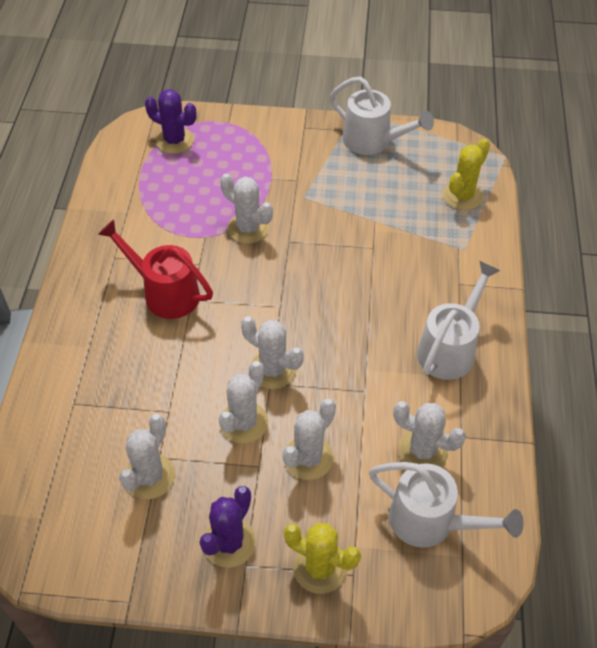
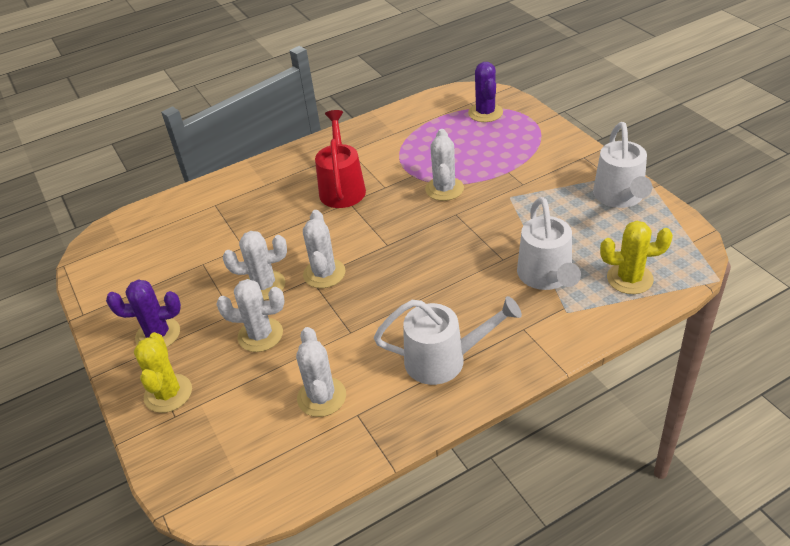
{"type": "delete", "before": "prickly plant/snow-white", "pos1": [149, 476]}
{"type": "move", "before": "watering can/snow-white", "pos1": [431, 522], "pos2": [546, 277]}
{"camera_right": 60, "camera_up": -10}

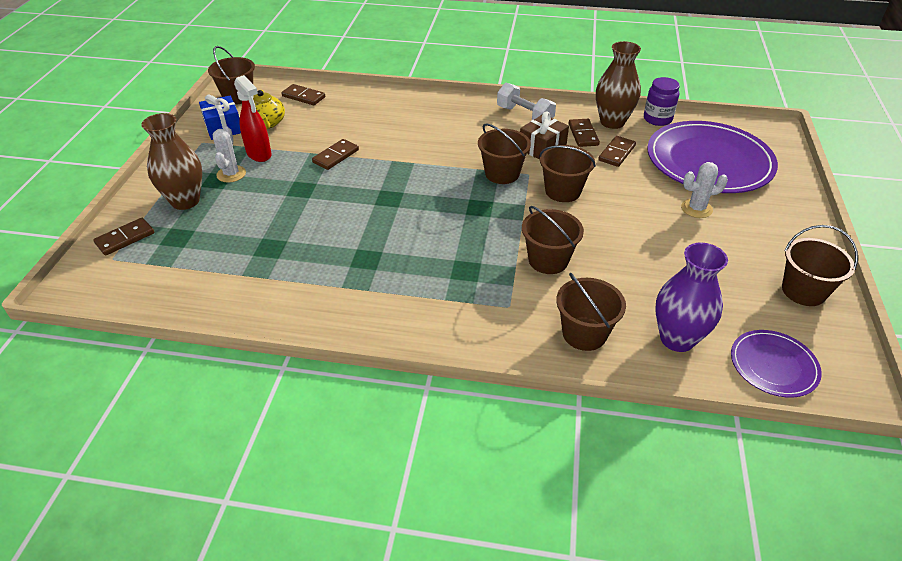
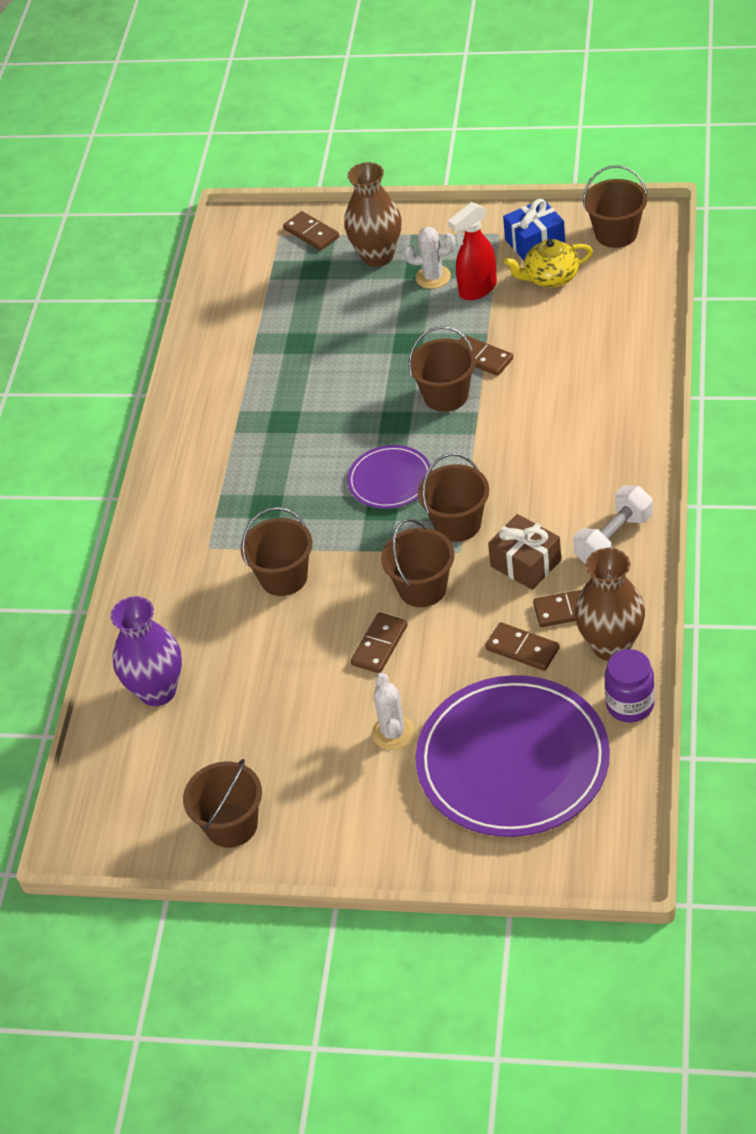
{"type": "move", "before": "domino tile/brown", "pos1": [303, 96], "pos2": [379, 645]}
{"type": "move", "before": "pail/brown", "pos1": [584, 333], "pos2": [446, 395]}
{"type": "move", "before": "flat dish/royal purple", "pos1": [773, 365], "pos2": [390, 480]}
{"camera_right": 95, "camera_up": 5}

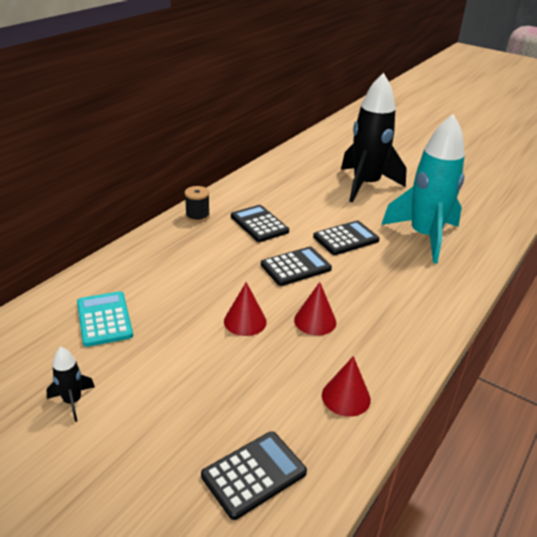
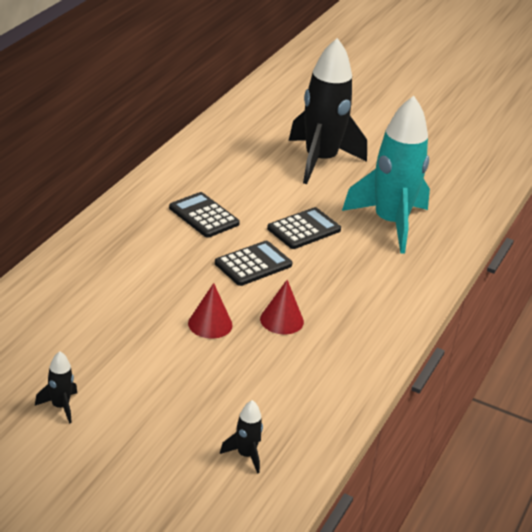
{"type": "delete", "before": "calculator/turquoise", "pos1": [104, 319]}
{"type": "delete", "before": "reel of thread/jet-black", "pos1": [197, 216]}
{"type": "delete", "before": "cone/scarlet", "pos1": [346, 397]}
{"type": "replace", "before": "calculator/jet-black", "after": "rocket/jet-black", "pos1": [254, 474], "pos2": [246, 455]}
{"camera_right": -10, "camera_up": 0}

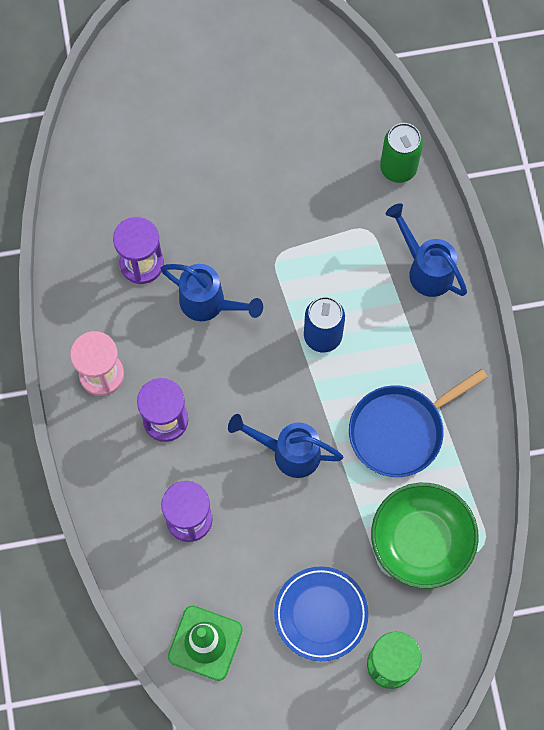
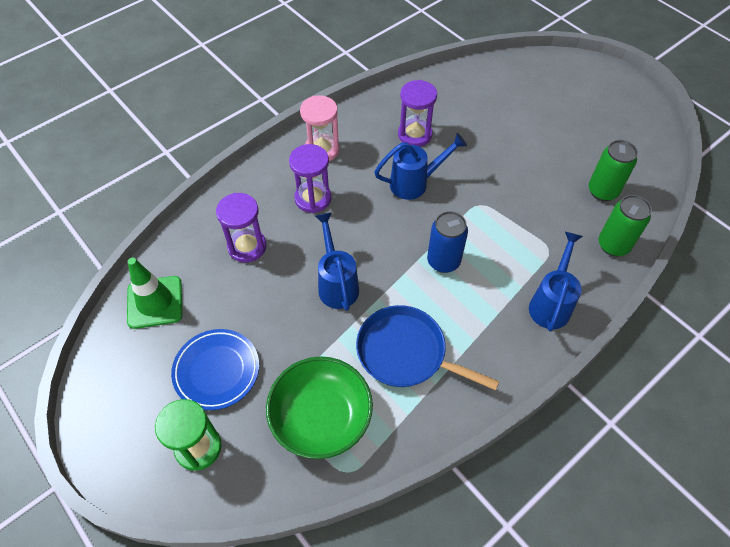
{"type": "insert", "after": "soda can/emerald", "pos2": [602, 191]}
{"type": "rotate", "before": "watering can/royal blue", "pos1": [210, 304], "pos2": [415, 183], "turn": -105}
{"camera_right": 60, "camera_up": -15}

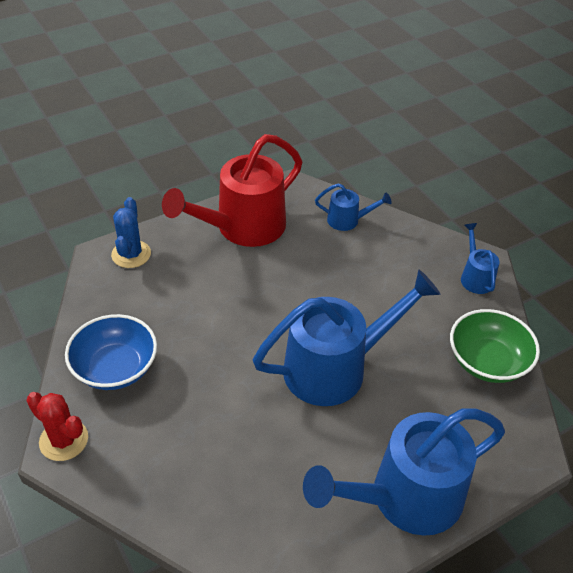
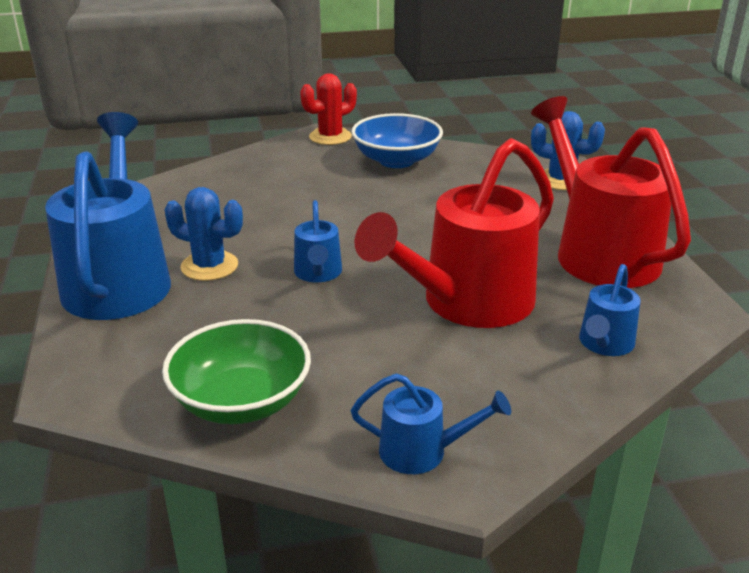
{"type": "insert", "after": "prickly plant/royal blue", "pos2": [209, 266]}
{"type": "insert", "after": "watering can/scarlet", "pos2": [466, 304]}
{"type": "resize", "before": "watering can/royal blue", "pos1": [336, 367], "pos2": [318, 274], "scale": 0.46}
{"camera_right": 110, "camera_up": -15}

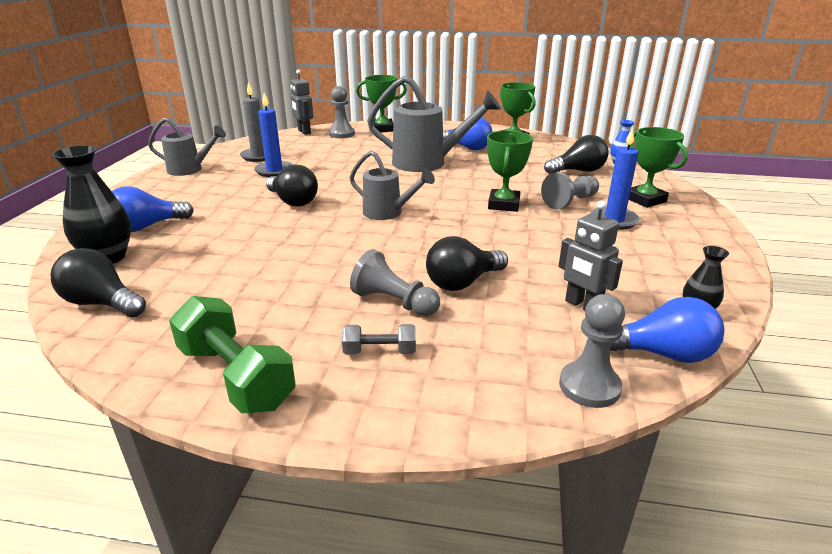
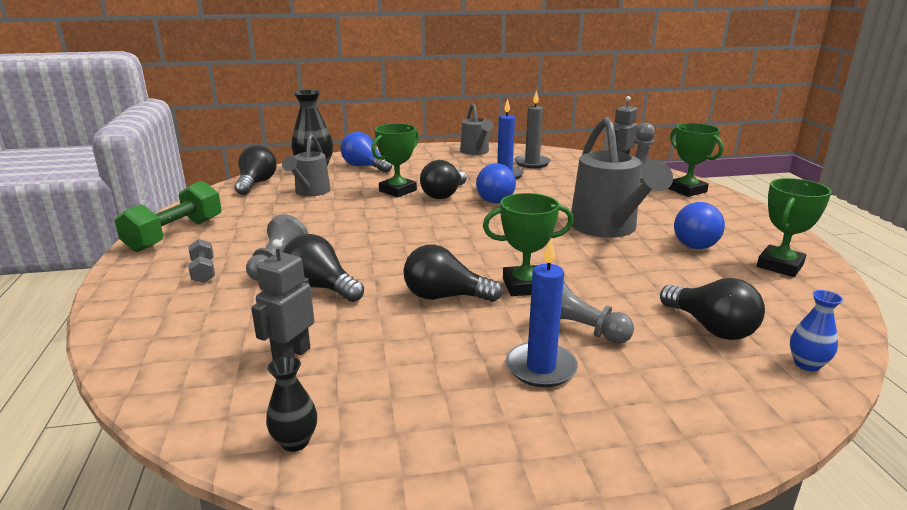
{"type": "delete", "before": "chess pawn/grey", "pos1": [589, 386]}
{"type": "insert", "after": "lightbulb/jet-black", "pos2": [445, 297]}
{"type": "move", "before": "watering can/grey", "pos1": [387, 213], "pos2": [310, 192]}
{"type": "move", "before": "lightbulb/royal blue", "pos1": [662, 354], "pos2": [492, 198]}
{"type": "move", "before": "award cup/emerald", "pos1": [645, 200], "pos2": [398, 191]}
{"camera_right": 70, "camera_up": -5}

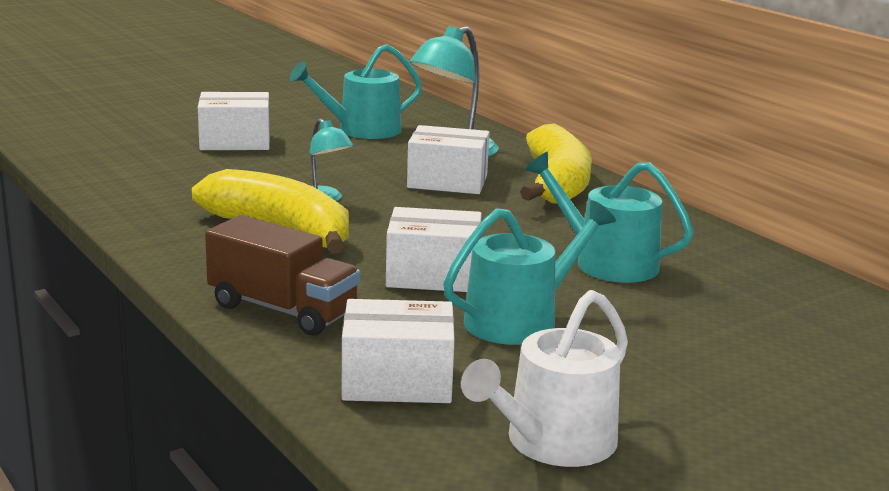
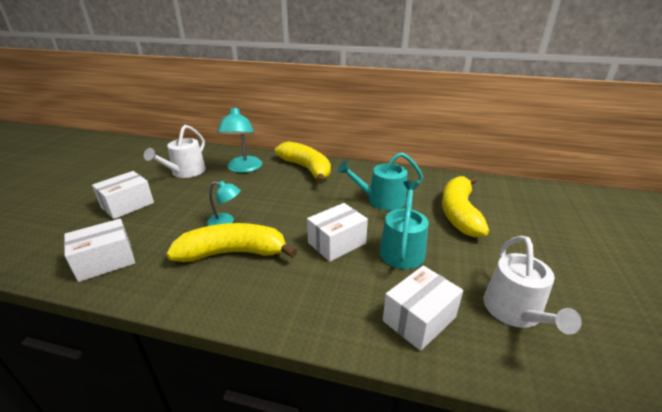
{"type": "delete", "before": "lorry/brown", "pos1": [283, 310]}
{"type": "insert", "after": "banana/golden", "pos2": [459, 213]}
{"type": "move", "before": "box/snow-white", "pos1": [447, 181], "pos2": [105, 261]}
{"type": "recolor", "before": "watering can/turquoise", "after": "watering can/snow-white", "pos1": [362, 130], "pos2": [185, 172]}
{"camera_right": -40, "camera_up": 10}

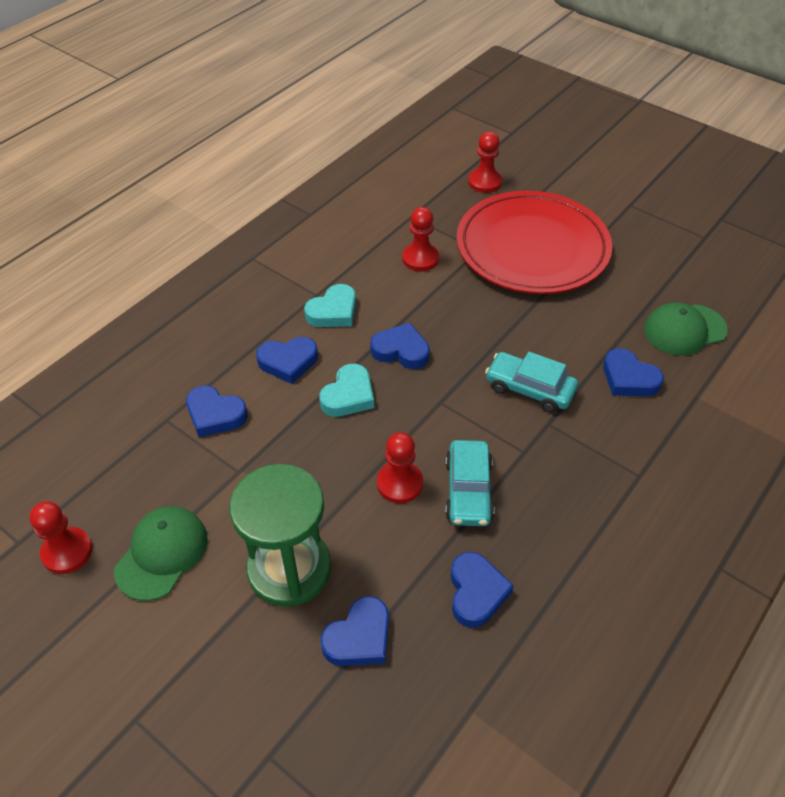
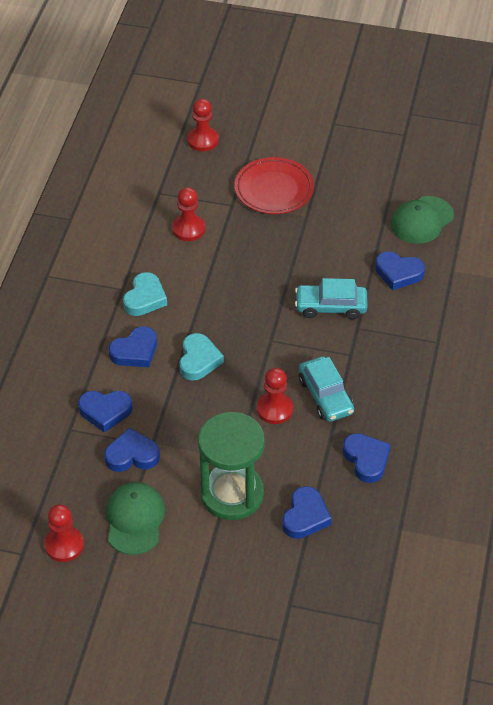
{"type": "move", "before": "love heart/royal blue", "pos1": [401, 350], "pos2": [132, 455]}
{"type": "resize", "before": "flat dish/scarlet", "pos1": [532, 248], "pos2": [274, 189], "scale": 0.59}
{"camera_right": -25, "camera_up": 0}

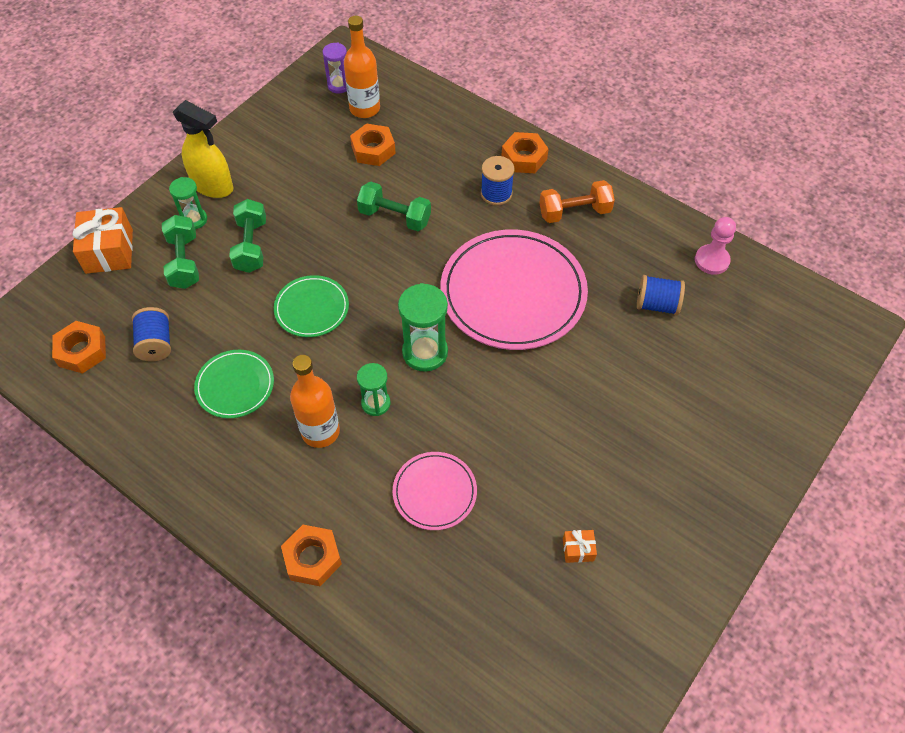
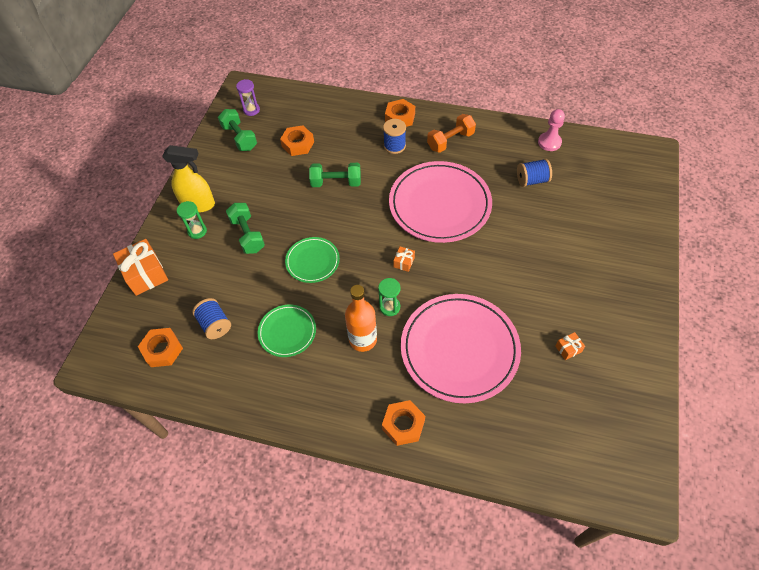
{"type": "delete", "before": "flask/orange", "pos1": [365, 109]}
{"type": "move", "before": "dumbbell/emerald", "pos1": [184, 262], "pos2": [239, 138]}
{"type": "replace", "before": "hourglass/emerald", "after": "gift/orange", "pos1": [425, 352], "pos2": [404, 262]}
{"type": "resize", "before": "flat dish/rosy", "pos1": [434, 492], "pos2": [459, 349], "scale": 1.98}
{"camera_right": -20, "camera_up": 0}

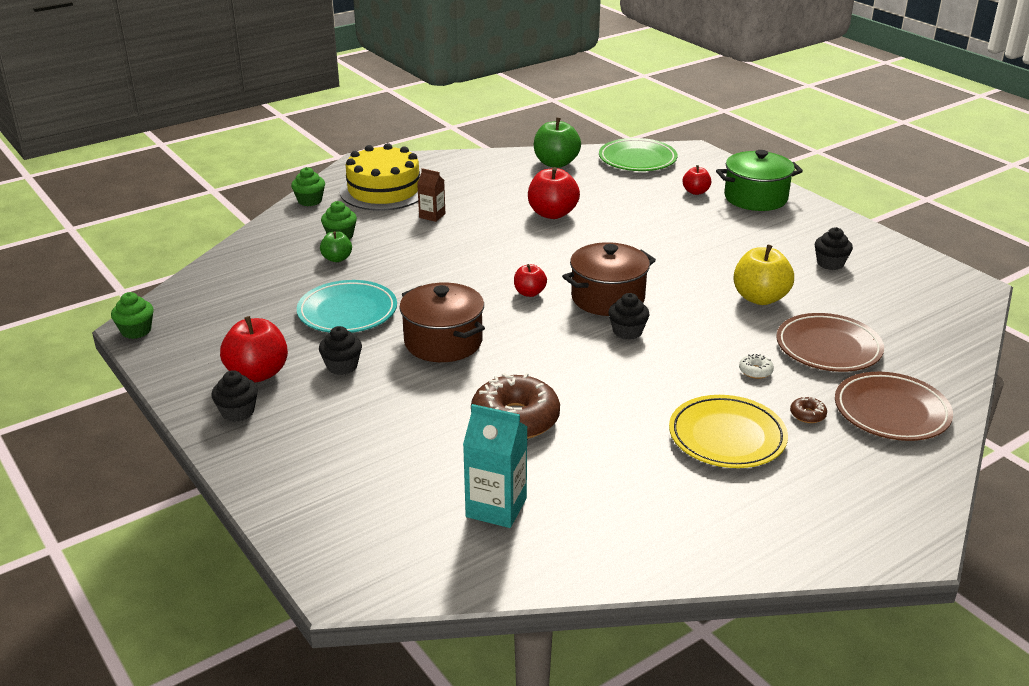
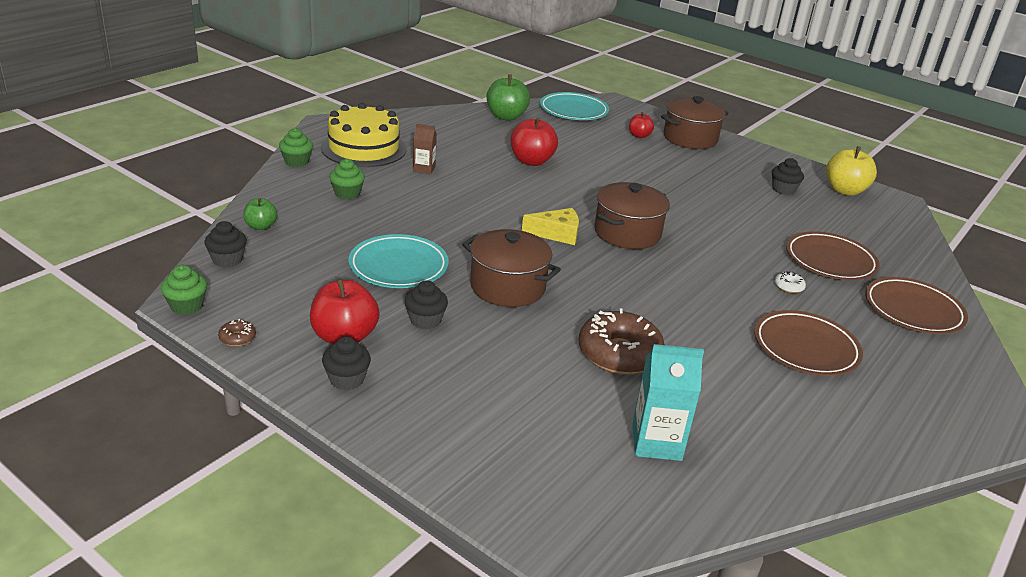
{"type": "move", "before": "toy apple/emerald", "pos1": [337, 259], "pos2": [261, 226]}
{"type": "move", "before": "fairy cake/jet-black", "pos1": [627, 332], "pos2": [227, 260]}
{"type": "move", "before": "toy apple/golden", "pos1": [760, 298], "pos2": [844, 191]}
{"type": "move", "before": "donut/brown", "pos1": [807, 415], "pos2": [237, 338]}
{"type": "replace", "before": "toy apple/scarlet", "after": "cheese/golden", "pos1": [529, 293], "pos2": [557, 234]}
{"type": "recolor", "before": "flat dish/emerald", "after": "flat dish/turquoise", "pos1": [637, 159], "pos2": [573, 111]}
{"type": "recolor", "before": "flat dish/golden", "after": "flat dish/brown", "pos1": [727, 437], "pos2": [805, 348]}
{"type": "recolor", "before": "pot/emerald", "after": "pot/brown", "pos1": [755, 198], "pos2": [690, 138]}
{"camera_right": -20, "camera_up": 0}

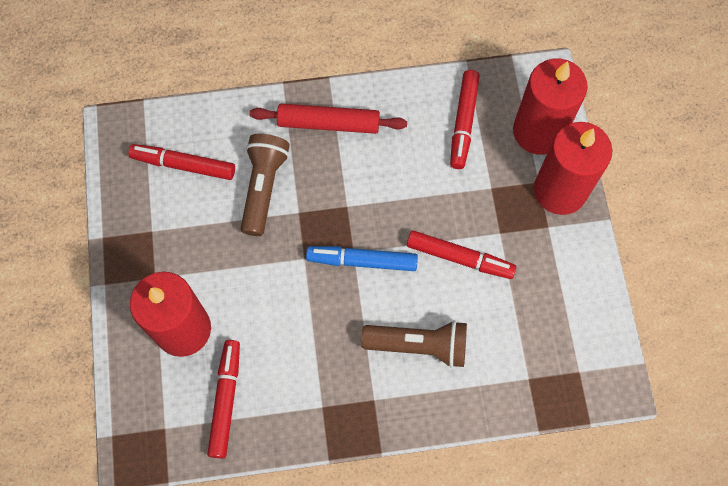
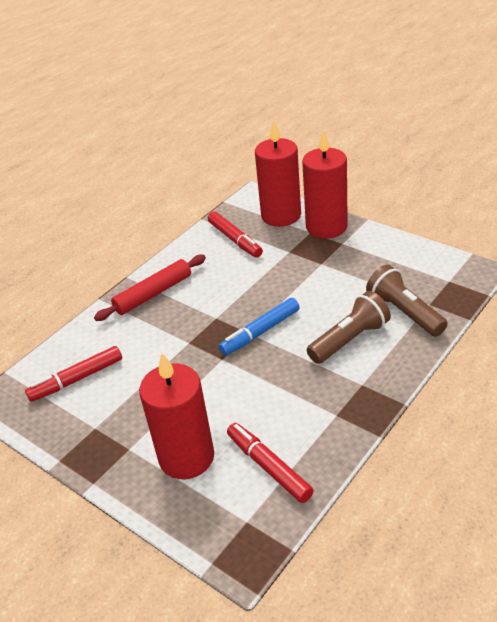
{"type": "delete", "before": "felt pen/scarlet", "pos1": [459, 258]}
{"type": "move", "before": "pocket torch/brown", "pos1": [264, 187], "pos2": [404, 312]}
{"camera_right": -40, "camera_up": -30}

